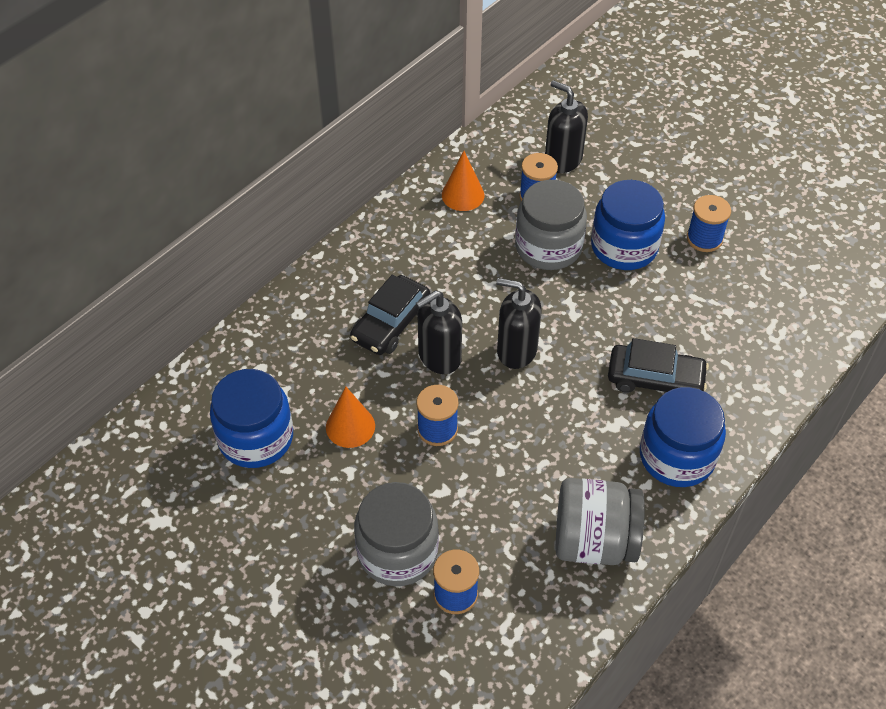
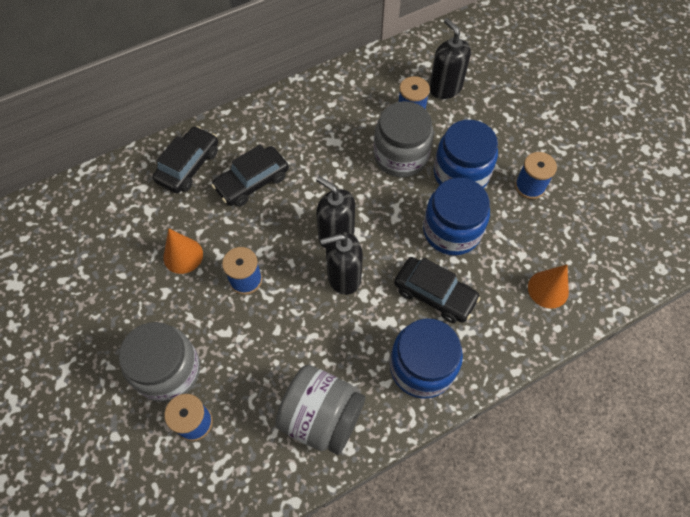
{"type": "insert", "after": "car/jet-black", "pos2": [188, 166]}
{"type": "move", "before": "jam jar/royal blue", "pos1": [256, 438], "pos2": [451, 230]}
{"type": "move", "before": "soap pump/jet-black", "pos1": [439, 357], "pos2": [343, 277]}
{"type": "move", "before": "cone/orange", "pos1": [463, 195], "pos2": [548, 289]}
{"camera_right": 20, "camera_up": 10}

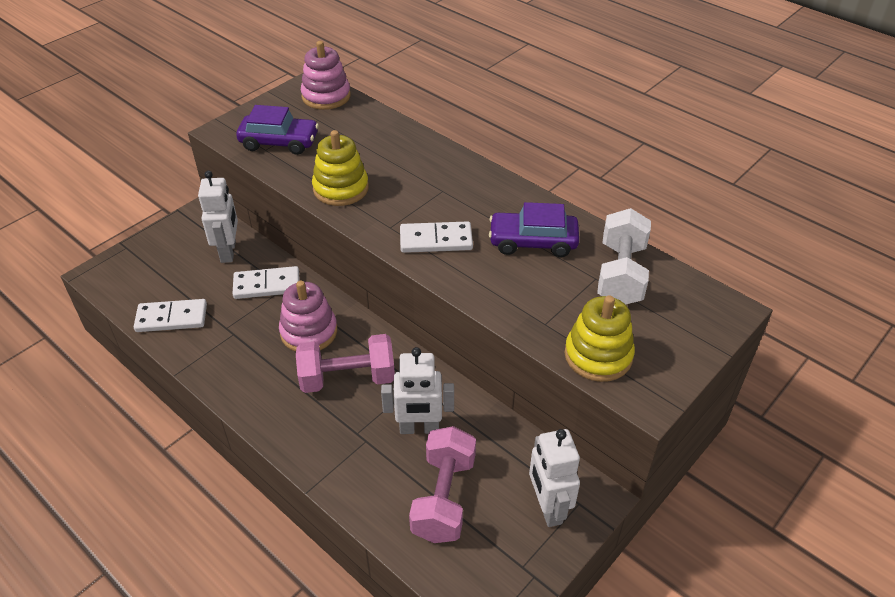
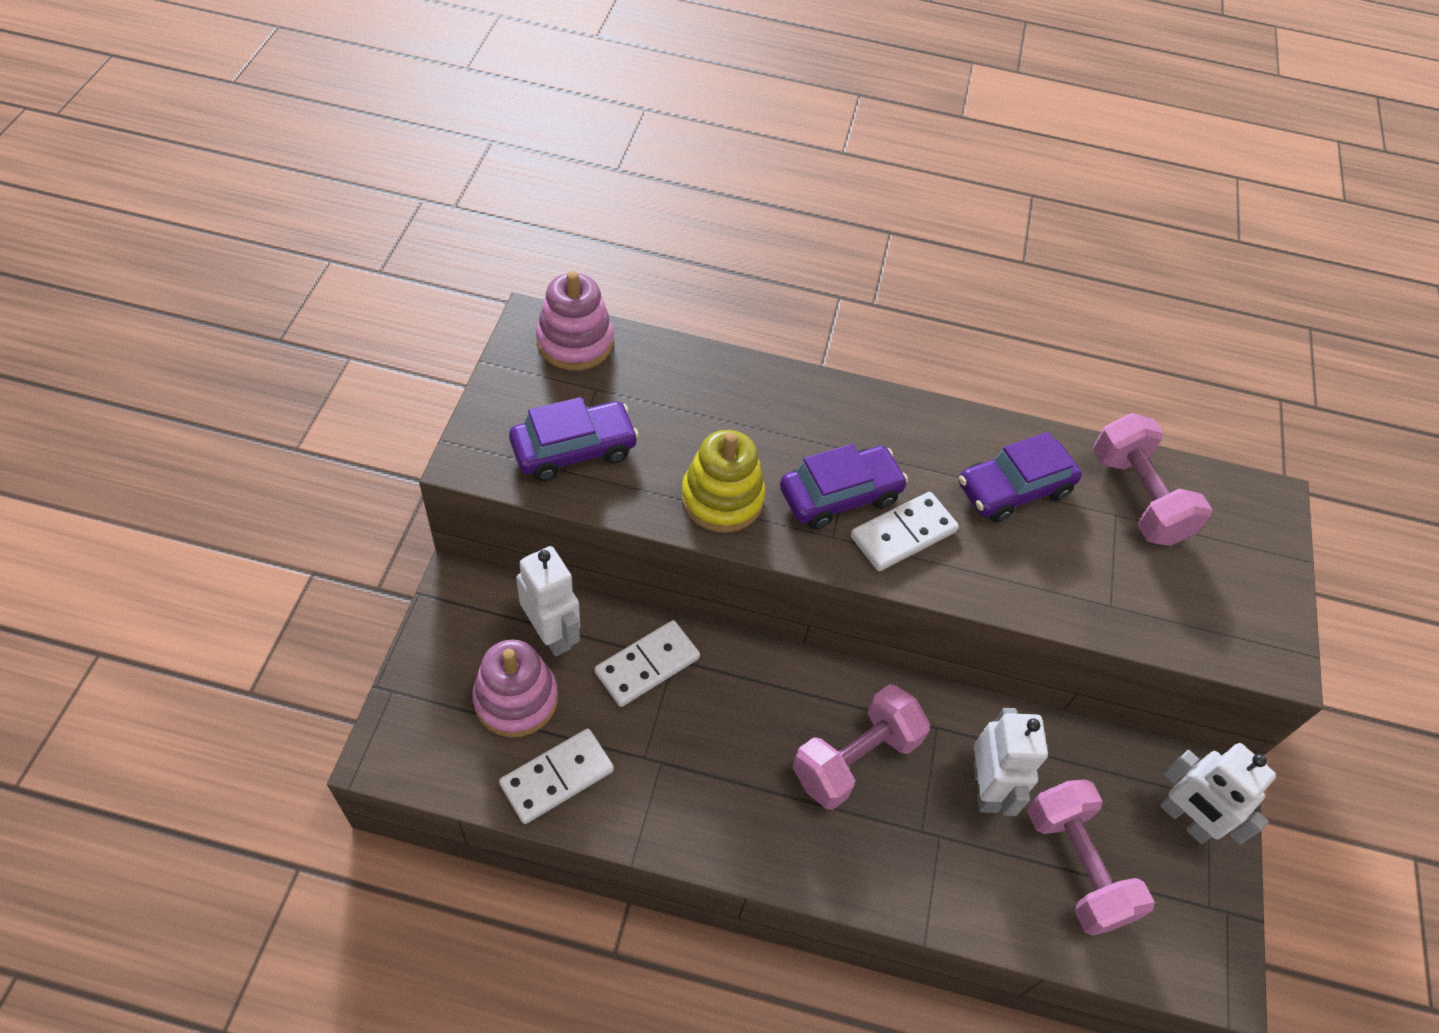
{"type": "delete", "before": "stacking toy/golden", "pos1": [598, 355]}
{"type": "insert", "after": "car/royal purple", "pos2": [840, 495]}
{"type": "move", "before": "stacking toy/rosy", "pos1": [309, 332], "pos2": [516, 699]}
{"type": "recolor", "before": "dumbbell/snow-white", "after": "dumbbell/rosy", "pos1": [620, 274], "pos2": [1137, 498]}
{"type": "rotate", "before": "robot/snow-white", "pos1": [419, 428], "pos2": [986, 787], "turn": -60}
{"camera_right": -35, "camera_up": 10}

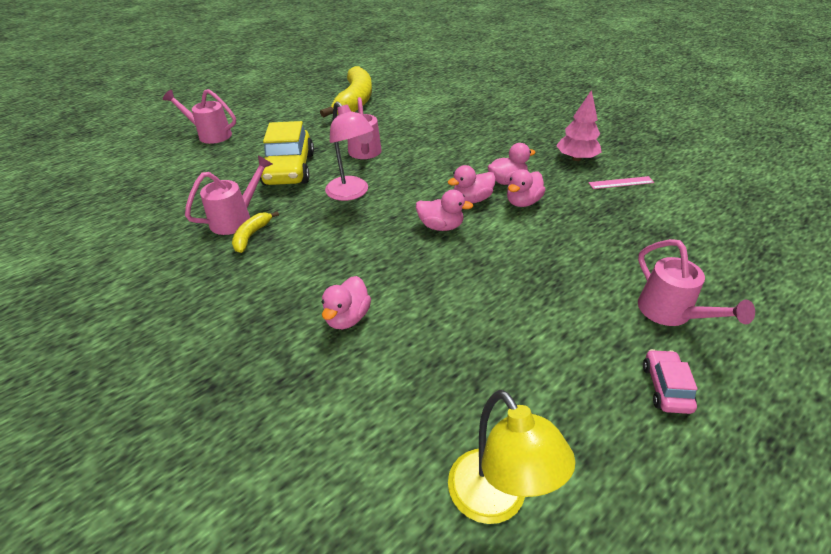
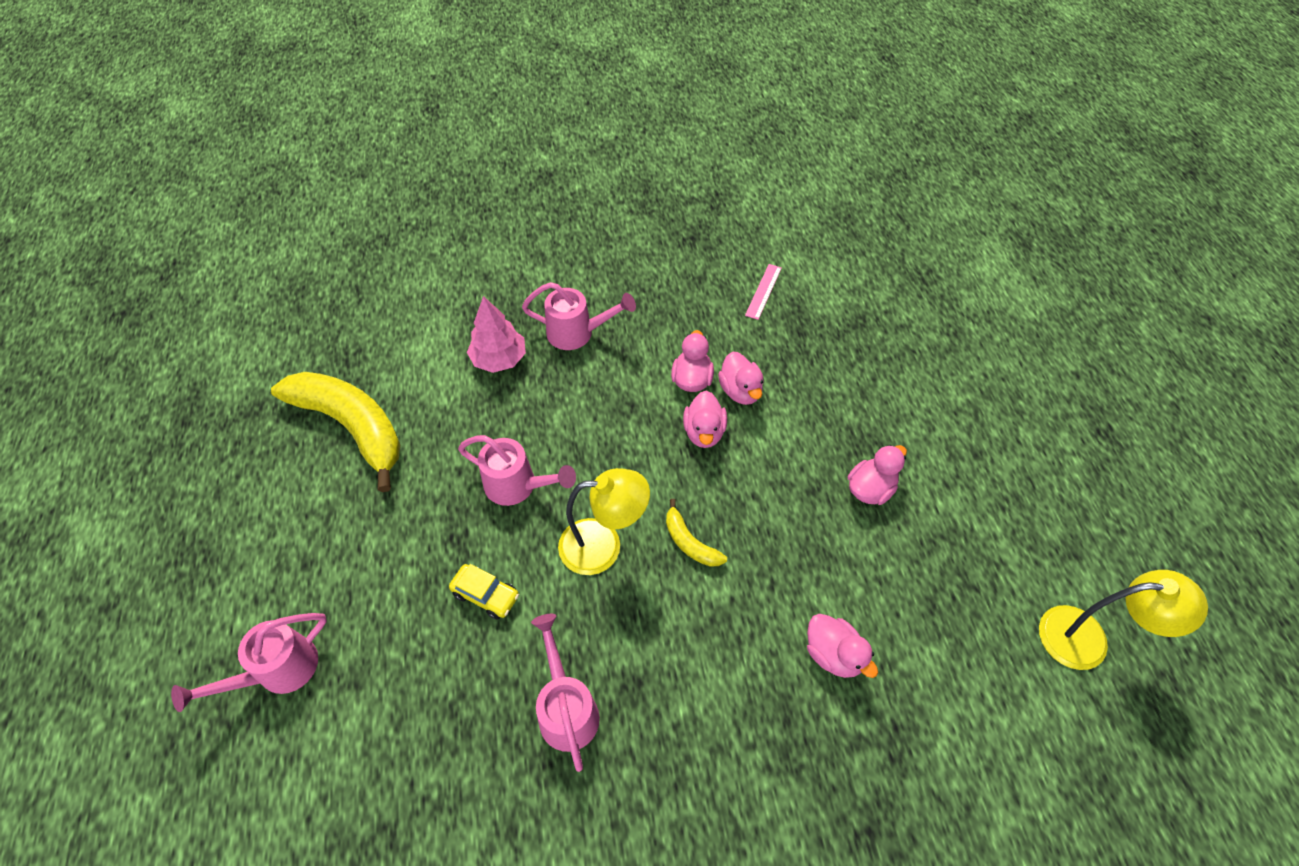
{"type": "delete", "before": "car/rosy", "pos1": [666, 387]}
{"type": "move", "before": "banana/golden", "pos1": [251, 236], "pos2": [690, 542]}
{"type": "move", "before": "rubber duck/rosy", "pos1": [441, 226], "pos2": [870, 489]}
{"type": "move", "before": "toy tree/rosy", "pos1": [576, 158], "pos2": [499, 359]}
{"type": "move", "before": "watering can/rosy", "pos1": [670, 313], "pos2": [577, 333]}
{"type": "recolor", "before": "reading lamp/rosy", "after": "reading lamp/golden", "pos1": [351, 193], "pos2": [603, 546]}
{"type": "resize", "before": "car/golden", "pos1": [289, 169], "pos2": [486, 595], "scale": 0.5}
{"camera_right": -60, "camera_up": 15}

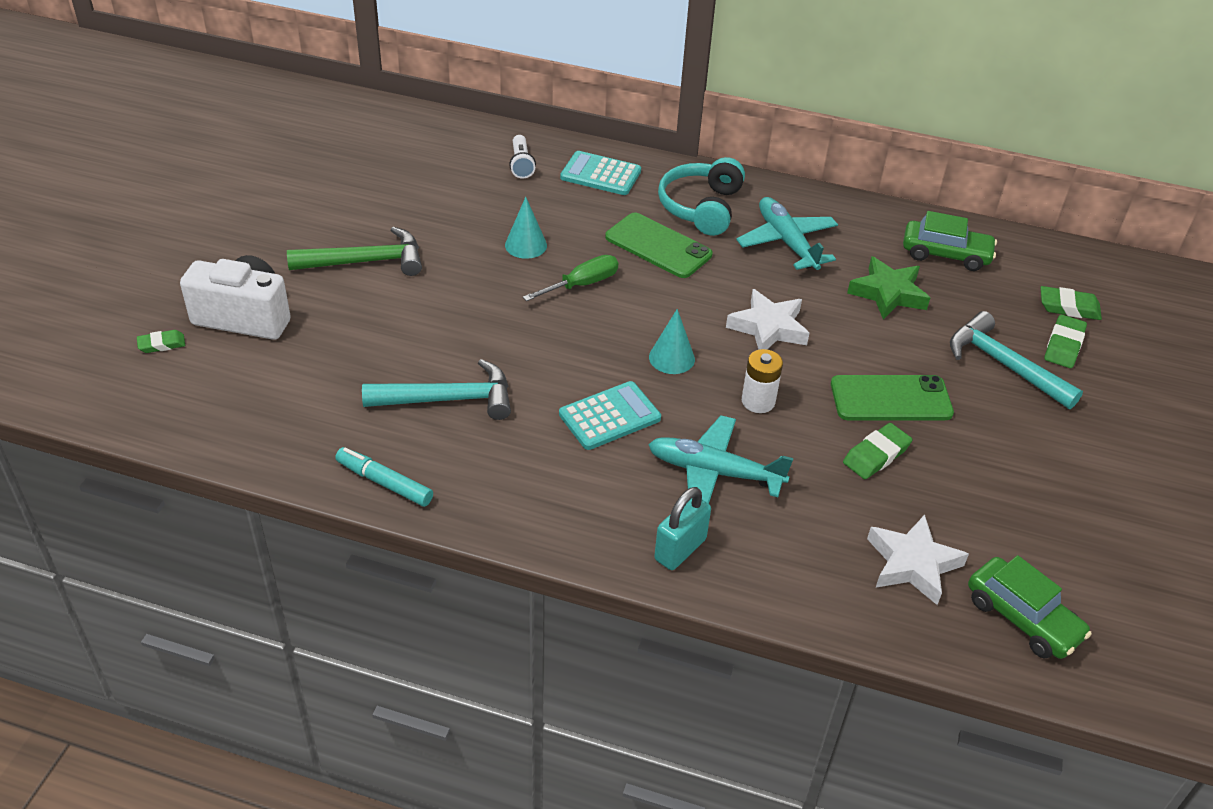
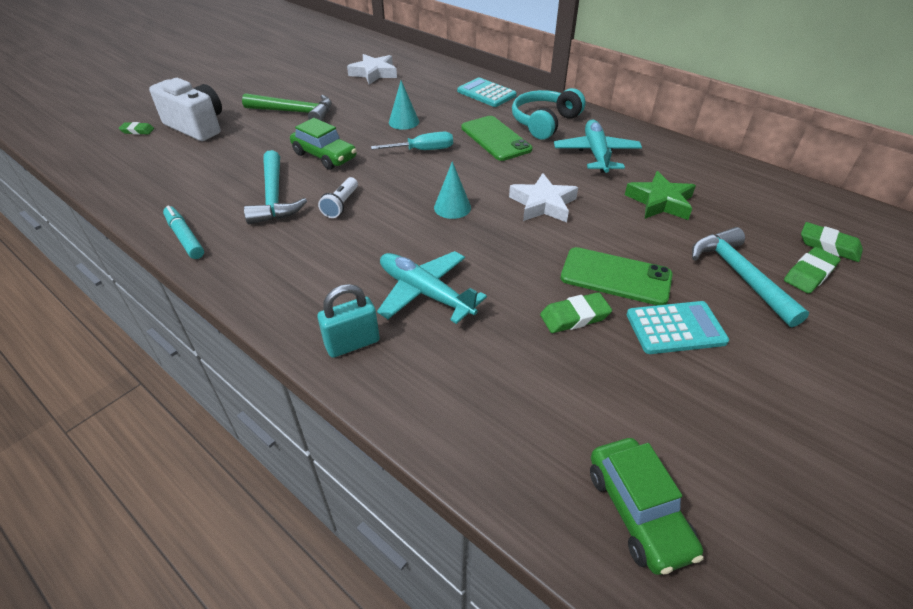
{"type": "delete", "before": "battery/snow-white", "pos1": [758, 401]}
{"type": "move", "before": "pocket torch/snow-white", "pos1": [521, 164], "pos2": [341, 205]}
{"type": "move", "before": "calculator/turquoise", "pos1": [609, 416], "pos2": [675, 328]}
{"type": "move", "before": "star shape/snow-white", "pos1": [912, 564], "pos2": [374, 73]}
{"type": "move", "before": "car/emerald", "pos1": [945, 254], "pos2": [325, 156]}
{"type": "recolor", "before": "flat screwdriver/emerald", "after": "flat screwdriver/turquoise", "pos1": [582, 284], "pos2": [423, 150]}
{"type": "rotate", "before": "claw hammer/turquoise", "pos1": [449, 399], "pos2": [274, 197], "turn": 60}
{"camera_right": 25, "camera_up": 0}

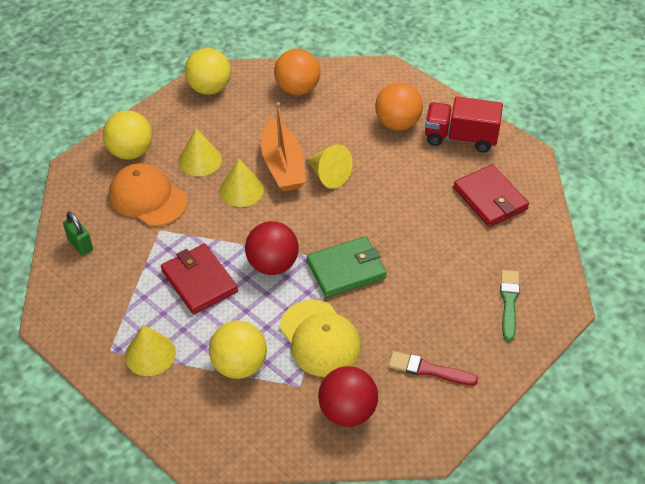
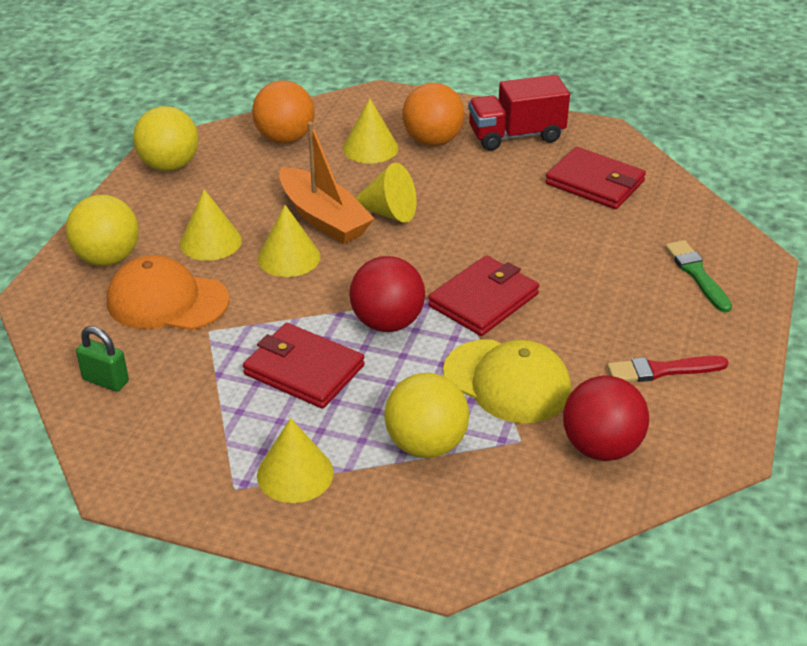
{"type": "insert", "after": "cone/golden", "pos2": [370, 148]}
{"type": "recolor", "before": "billfold/emerald", "after": "billfold/scarlet", "pos1": [346, 269], "pos2": [483, 300]}
{"camera_right": -25, "camera_up": -10}

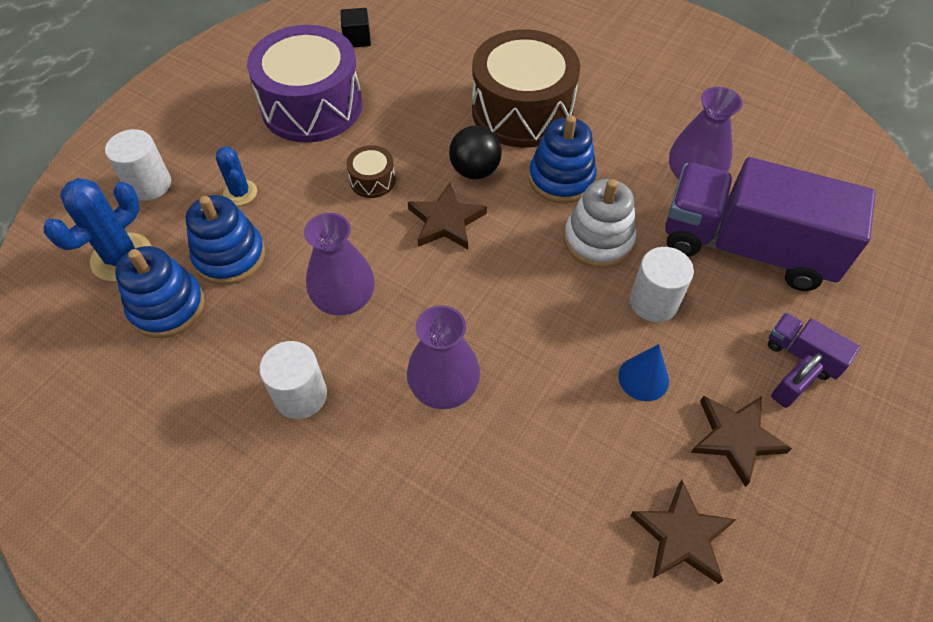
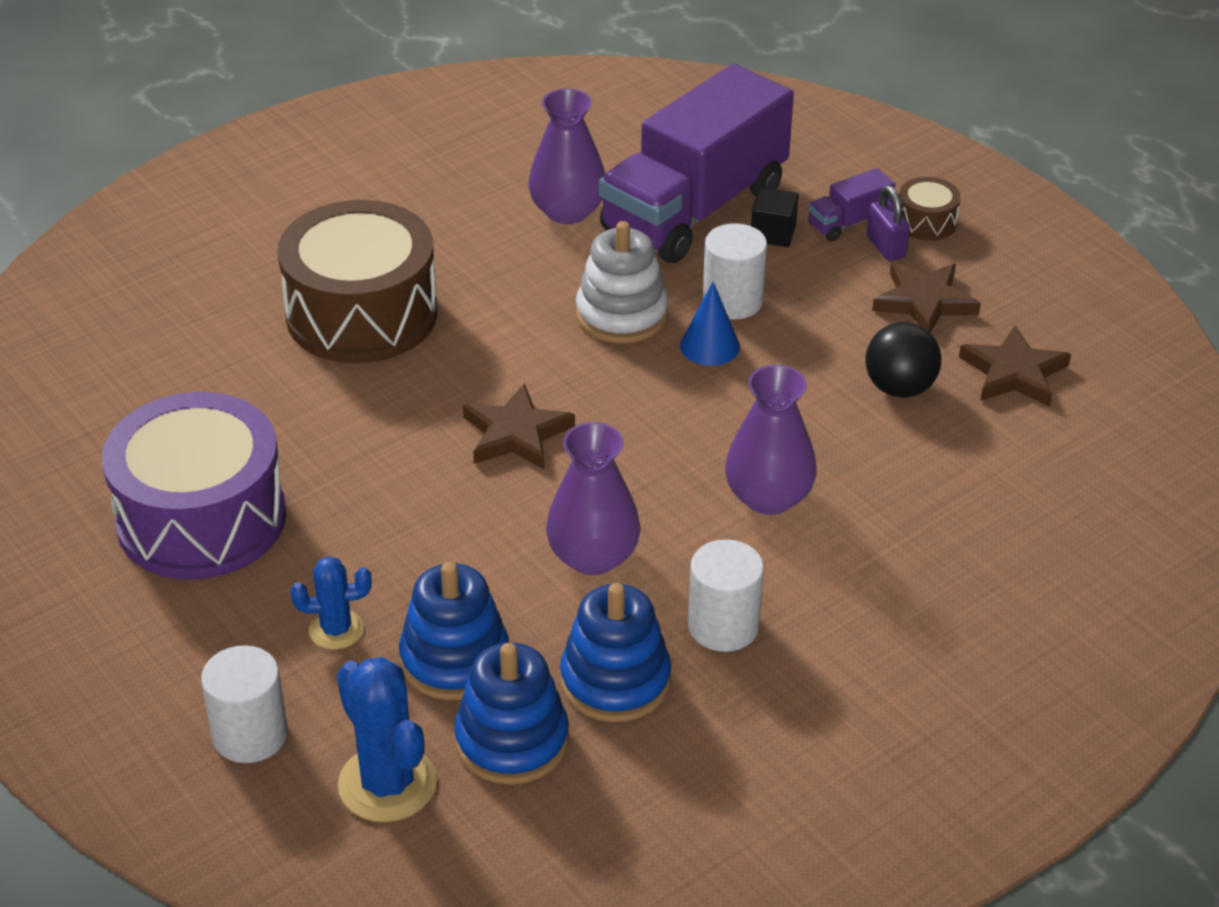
{"type": "move", "before": "solid cube/jet-black", "pos1": [357, 39], "pos2": [773, 233]}
{"type": "move", "before": "toy drum/brown", "pos1": [372, 180], "pos2": [926, 222]}
{"type": "move", "before": "ball/jet-black", "pos1": [475, 170], "pos2": [899, 388]}
{"type": "move", "before": "stacking toy/royal blue", "pos1": [561, 178], "pos2": [615, 681]}
{"type": "move", "before": "cone/royal blue", "pos1": [643, 378], "pos2": [709, 346]}
{"camera_right": -70, "camera_up": -15}

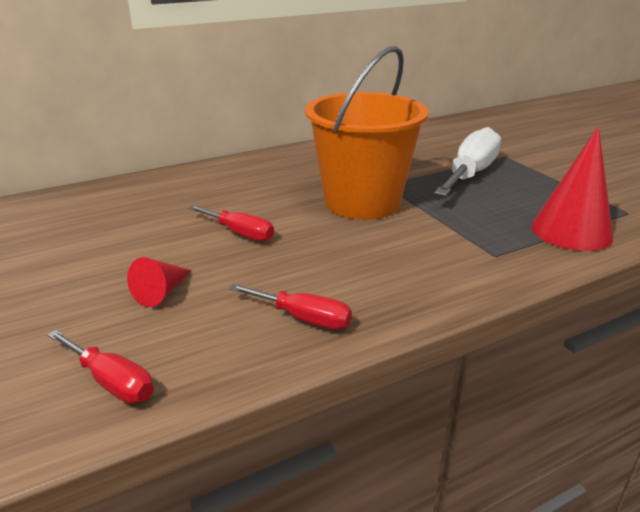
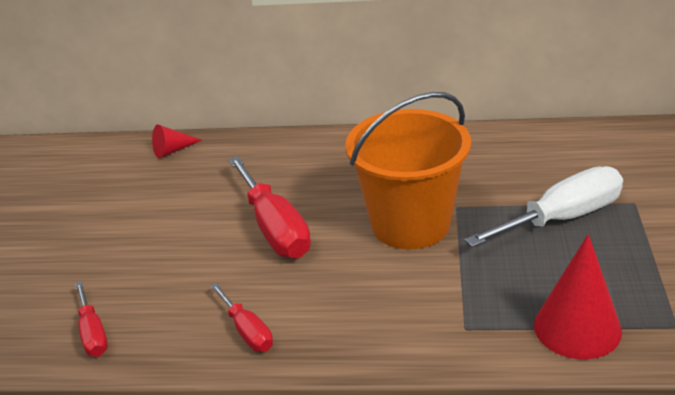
{"type": "move", "before": "cone/scarlet", "pos1": [162, 292], "pos2": [172, 150]}
{"type": "resize", "before": "flat screwdriver/scarlet", "pos1": [240, 233], "pos2": [274, 228], "scale": 1.82}
{"camera_right": 35, "camera_up": 5}

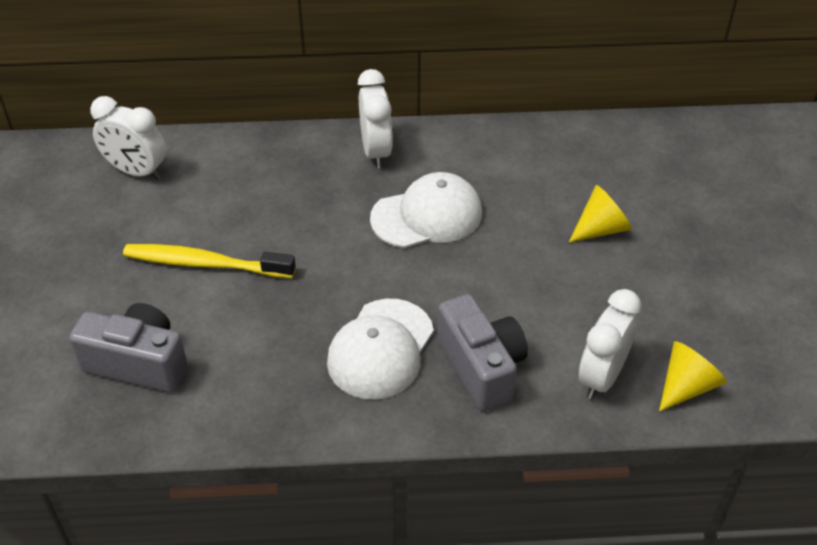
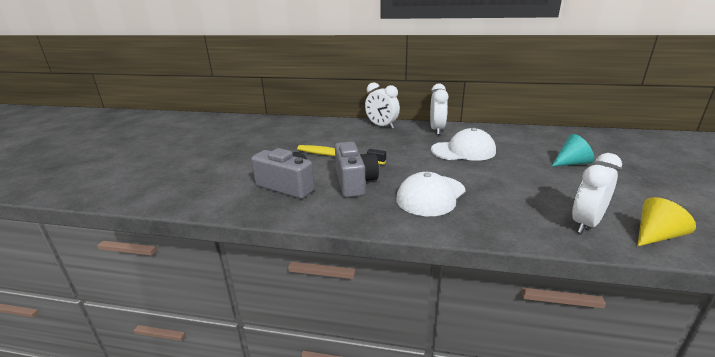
{"type": "move", "before": "bedside clock/snow-white", "pos1": [136, 171], "pos2": [381, 126]}
{"type": "move", "before": "compact camera/grey", "pos1": [481, 367], "pos2": [354, 182]}
{"type": "recolor", "before": "cone/golden", "after": "cone/turquoise", "pos1": [601, 228], "pos2": [571, 163]}
{"camera_right": 15, "camera_up": -20}

